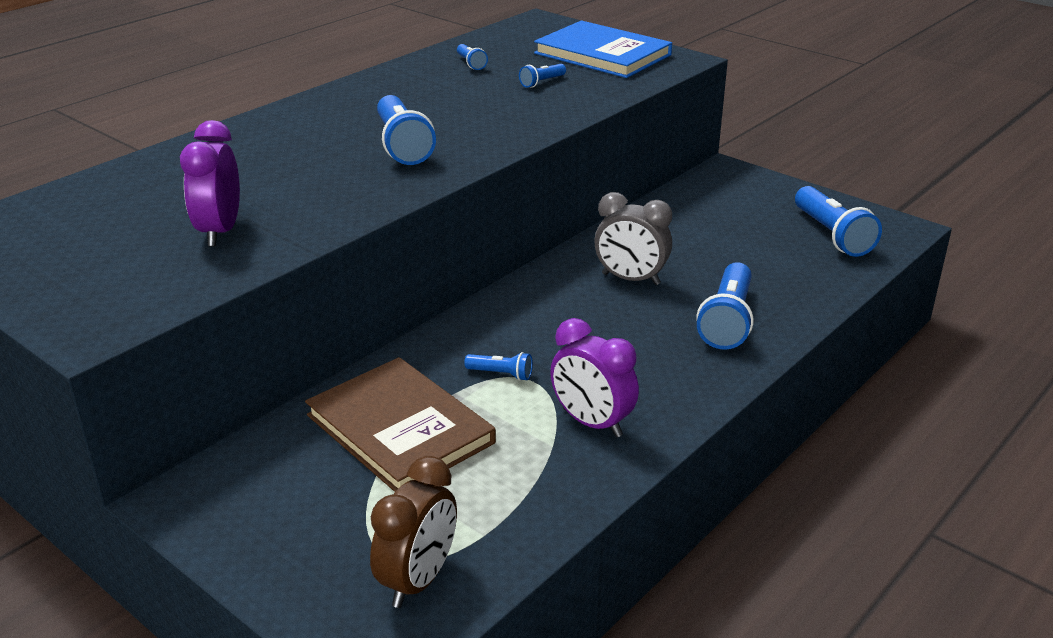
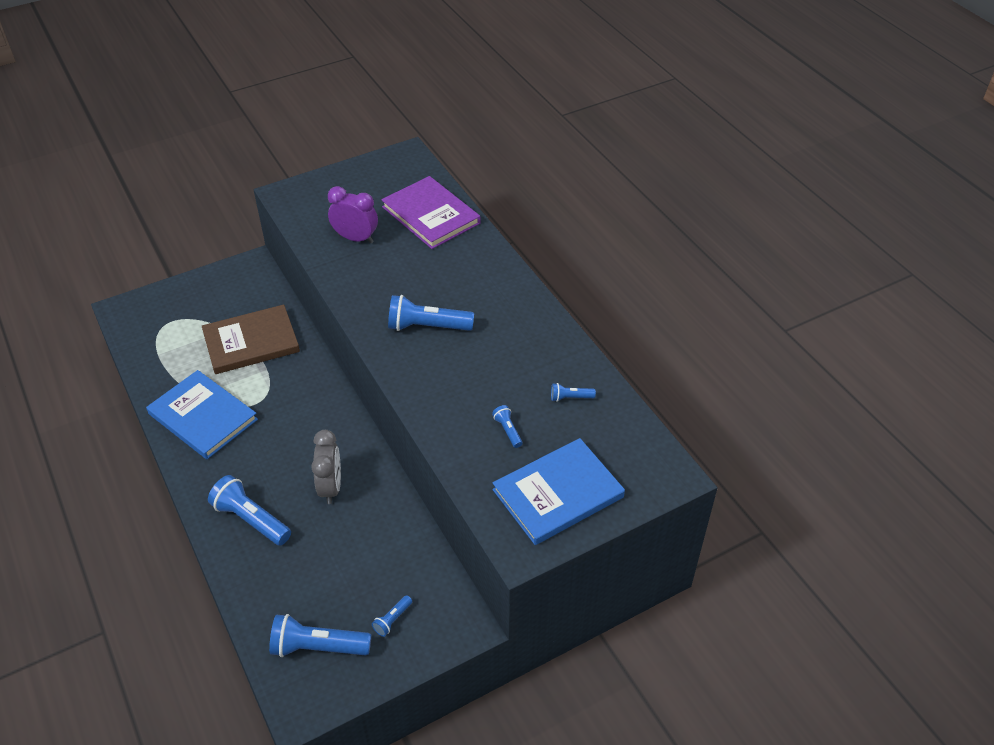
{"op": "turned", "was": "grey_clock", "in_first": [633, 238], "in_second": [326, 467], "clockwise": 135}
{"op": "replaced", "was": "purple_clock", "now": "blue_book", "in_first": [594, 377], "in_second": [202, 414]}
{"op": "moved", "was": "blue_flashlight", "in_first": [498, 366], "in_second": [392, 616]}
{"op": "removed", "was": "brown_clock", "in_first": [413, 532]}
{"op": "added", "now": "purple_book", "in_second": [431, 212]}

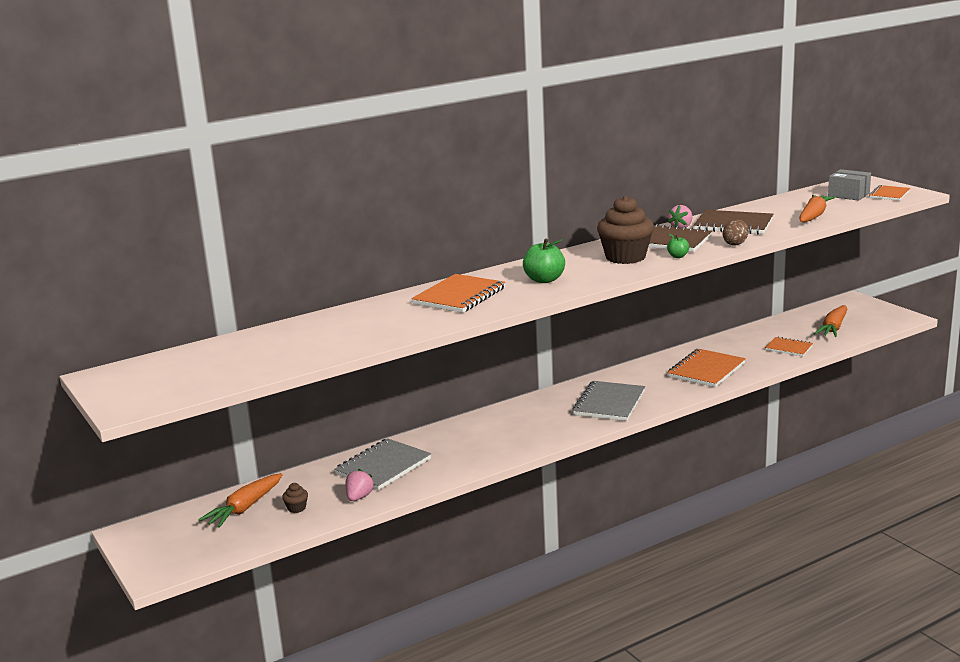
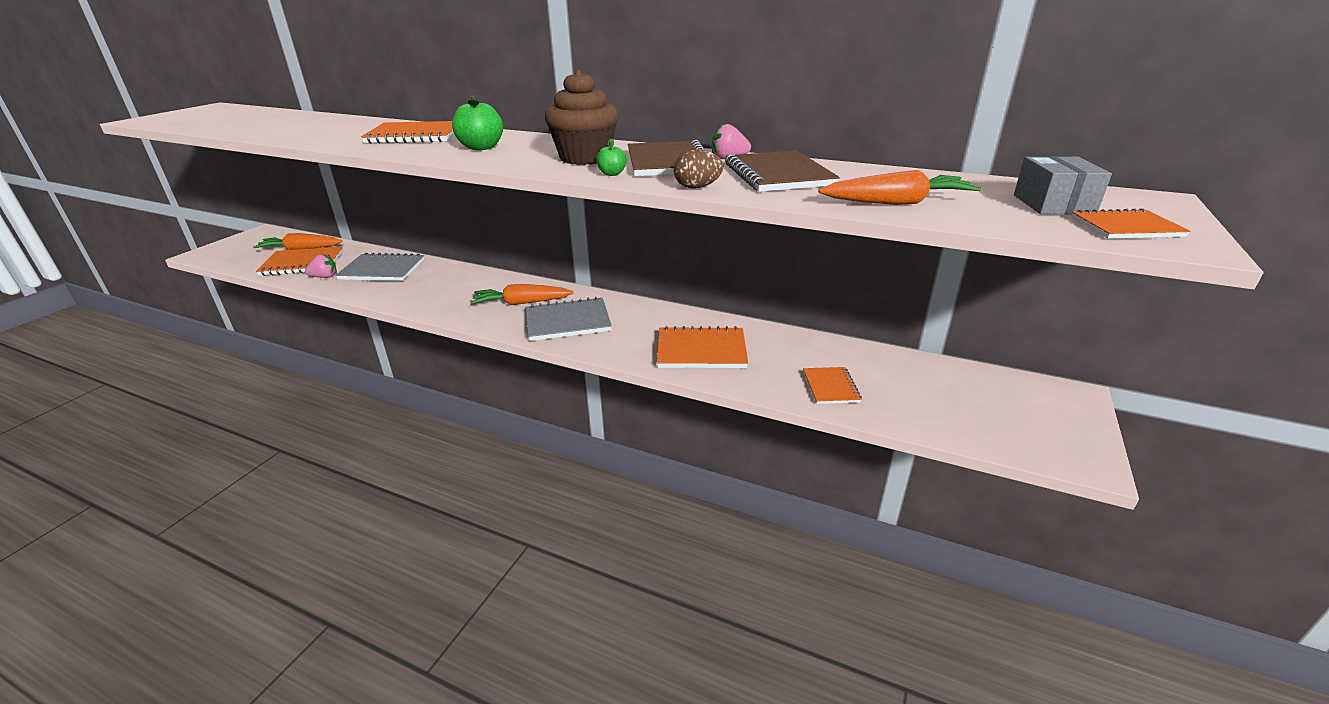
{"op": "moved", "was": "orange_carrot", "in_first": [831, 321], "in_second": [522, 294]}
{"op": "replaced", "was": "brown_cupcake", "now": "orange_notebook", "in_first": [295, 498], "in_second": [300, 261]}

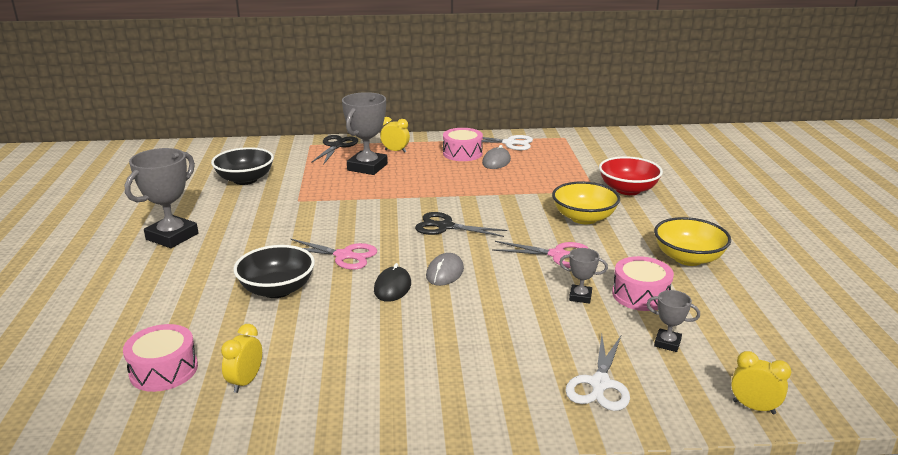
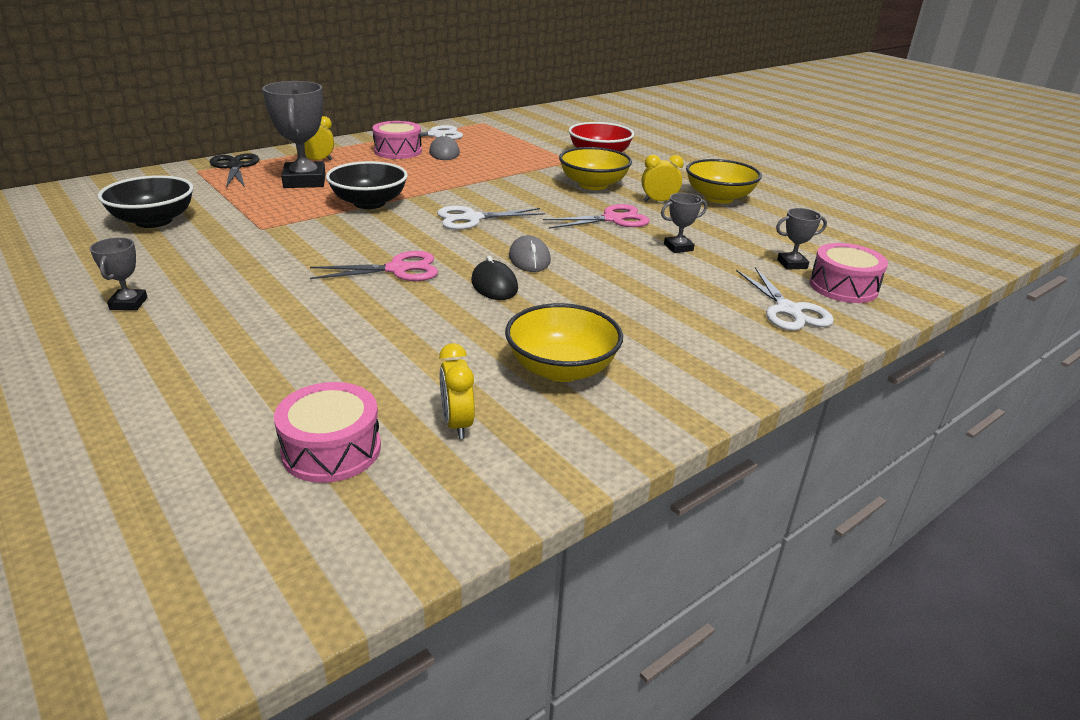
{"op": "resized", "was": "grey_trophy", "in_first": [161, 198], "in_second": [119, 273], "ratio": 0.5}
{"op": "recoloured", "was": "black_scissors", "now": "white_scissors", "in_first": [461, 224], "in_second": [491, 218]}
{"op": "moved", "was": "black_bowl", "in_first": [274, 271], "in_second": [367, 185]}
{"op": "moved", "was": "pink_drum", "in_first": [643, 283], "in_second": [848, 273]}
{"op": "moved", "was": "yellow_clock", "in_first": [761, 382], "in_second": [662, 178]}
{"op": "added", "now": "yellow_bowl", "in_second": [564, 342]}

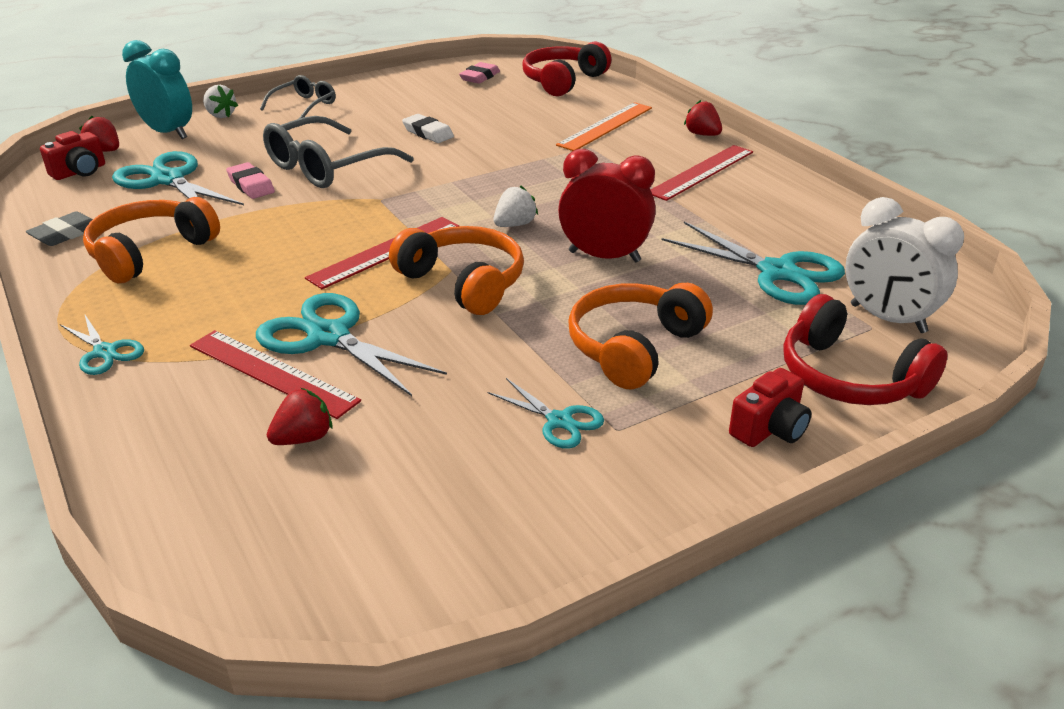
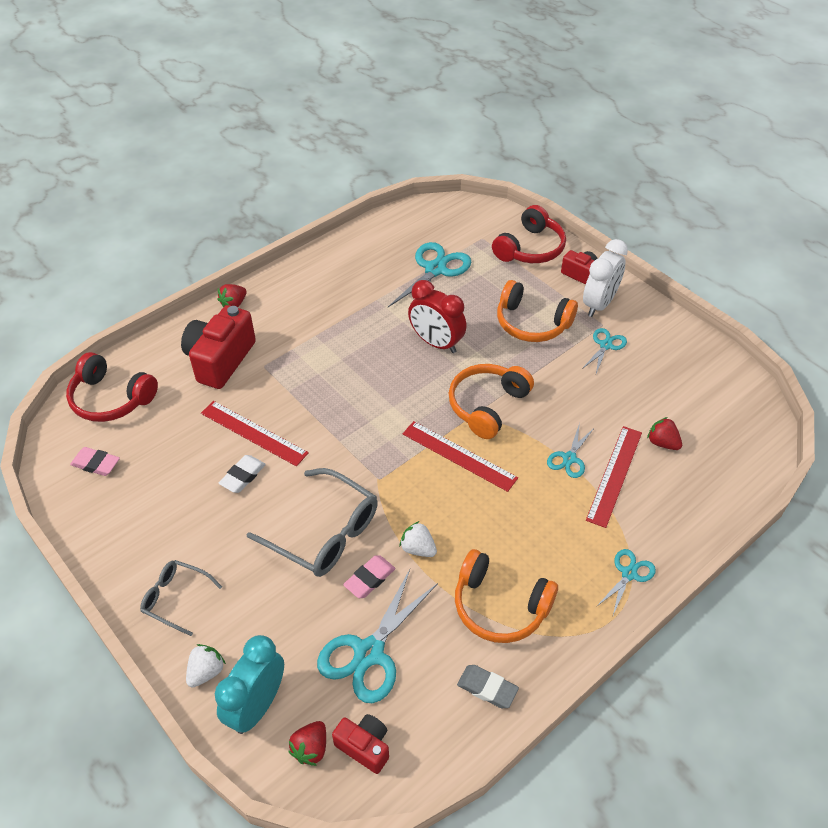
{"op": "replaced", "was": "orange_ruler", "now": "red_camera", "in_first": [604, 126], "in_second": [218, 347]}
{"op": "moved", "was": "red_ruler", "in_first": [702, 173], "in_second": [255, 433]}
{"op": "turned", "was": "red_clock", "in_first": [607, 206], "in_second": [437, 316], "clockwise": -60}
{"op": "moved", "was": "white_strawberry", "in_first": [516, 206], "in_second": [418, 539]}
{"op": "moved", "was": "white_clock", "in_first": [904, 265], "in_second": [605, 278]}
{"op": "resized", "was": "turquoise_scissors", "in_first": [351, 344], "in_second": [571, 450], "ratio": 0.55}

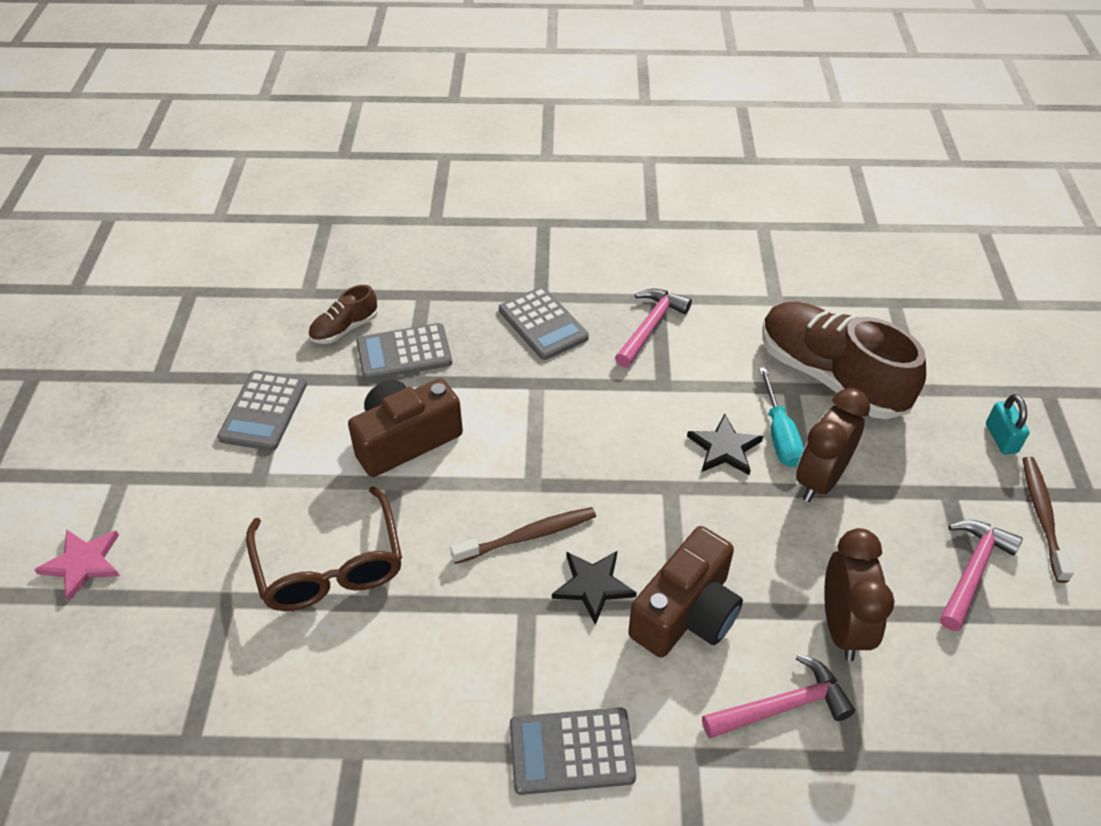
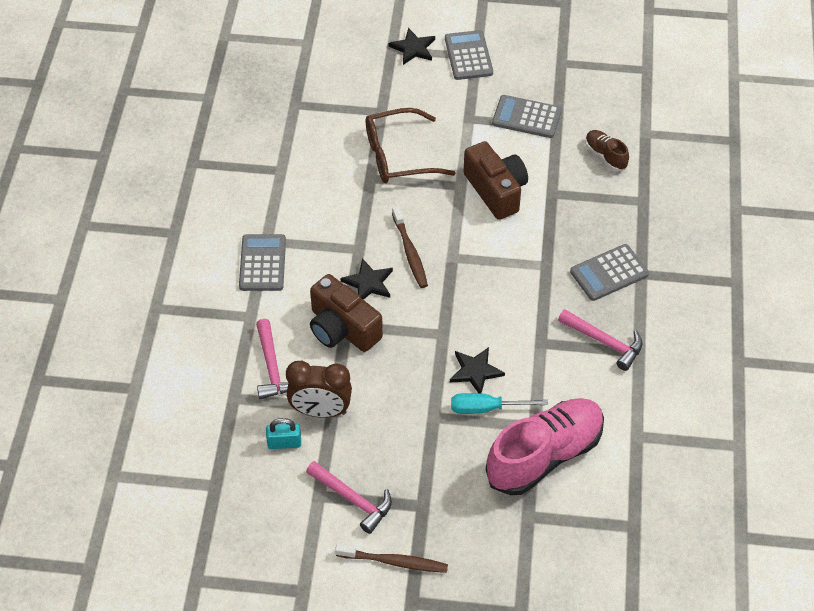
{"op": "recoloured", "was": "brown_shoe", "now": "pink_shoe", "in_first": [844, 360], "in_second": [545, 446]}
{"op": "moved", "was": "grey_calculator", "in_first": [404, 352], "in_second": [469, 55]}
{"op": "removed", "was": "brown_clock", "in_first": [833, 445]}
{"op": "moved", "was": "turquoise_padlock", "in_first": [1007, 424], "in_second": [283, 433]}
{"op": "recoloured", "was": "pink_star", "now": "black_star", "in_first": [77, 565], "in_second": [412, 46]}

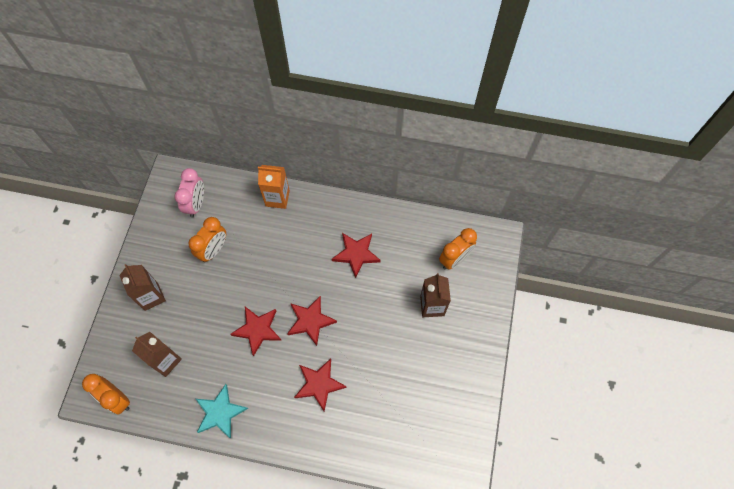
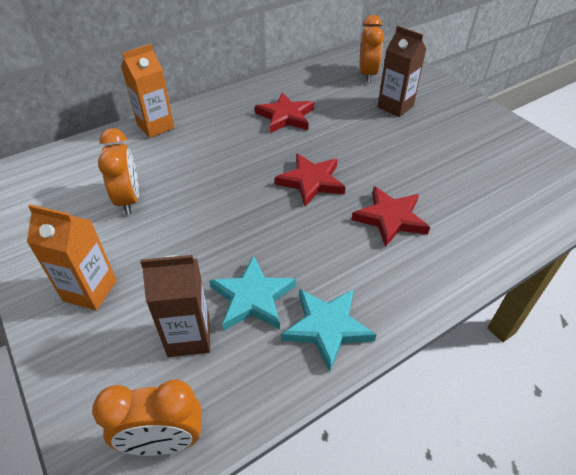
{"op": "removed", "was": "pink_clock", "in_first": [189, 192]}
{"op": "recoloured", "was": "brown_carton", "now": "orange_carton", "in_first": [142, 287], "in_second": [72, 257]}
{"op": "removed", "was": "red_star", "in_first": [256, 331]}
{"op": "added", "now": "turquoise_star", "in_second": [252, 293]}

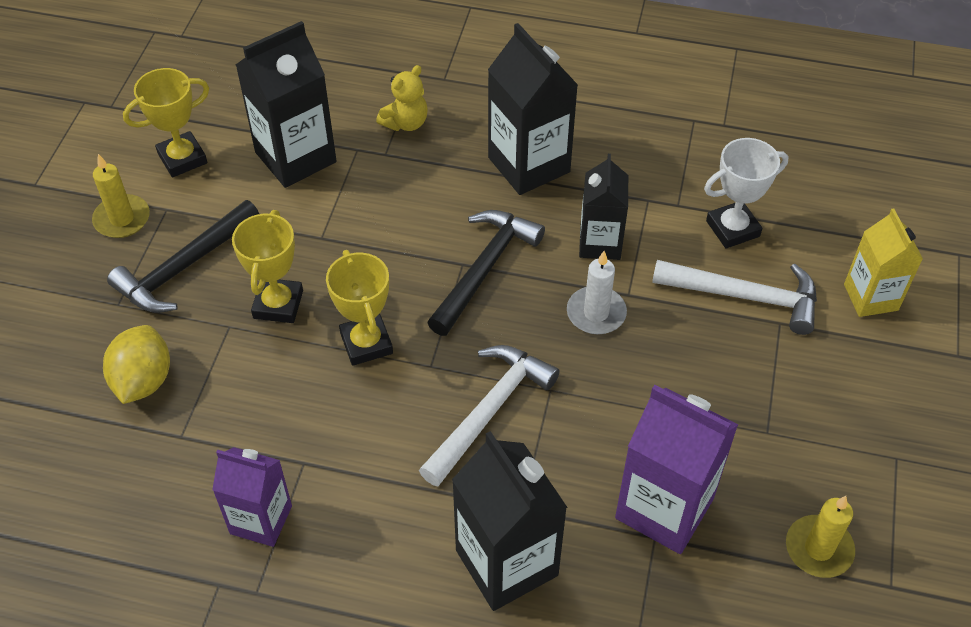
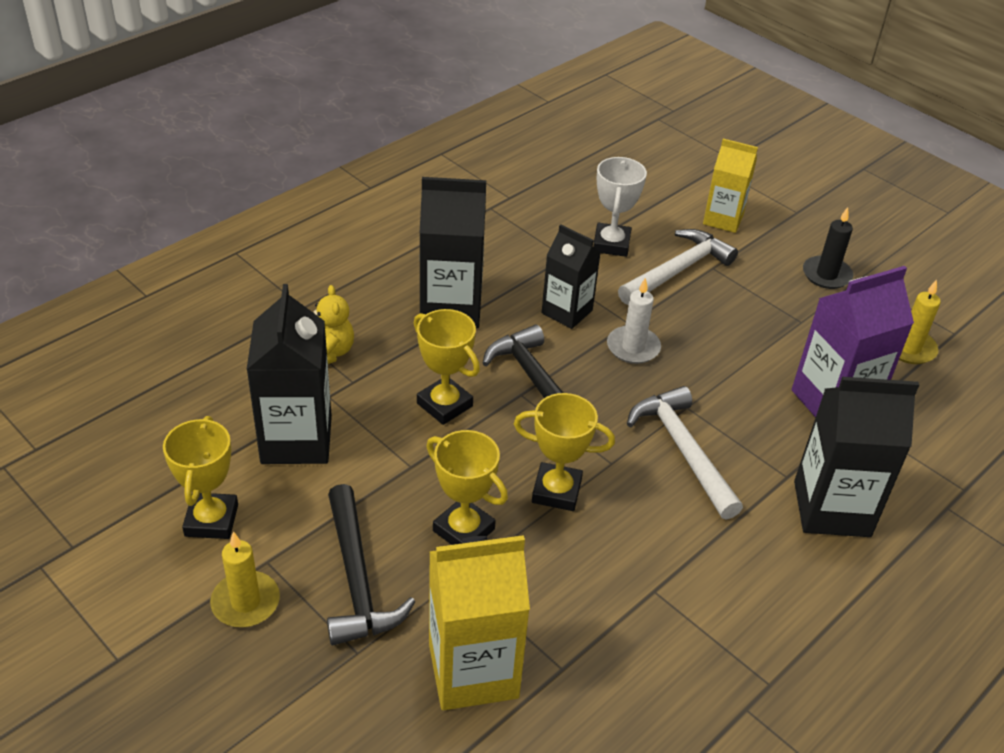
{"op": "replaced", "was": "yellow_lemon", "now": "yellow_carton", "in_first": [136, 364], "in_second": [479, 622]}
{"op": "removed", "was": "purple_carton", "in_first": [252, 497]}
{"op": "added", "now": "black_candle", "in_second": [828, 248]}
{"op": "added", "now": "yellow_trophy", "in_second": [447, 367]}

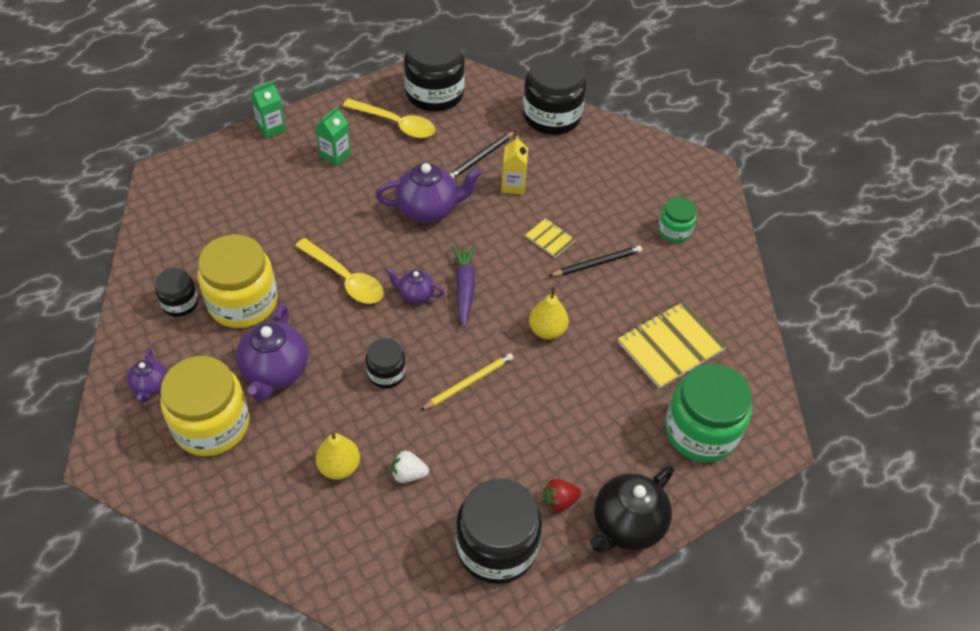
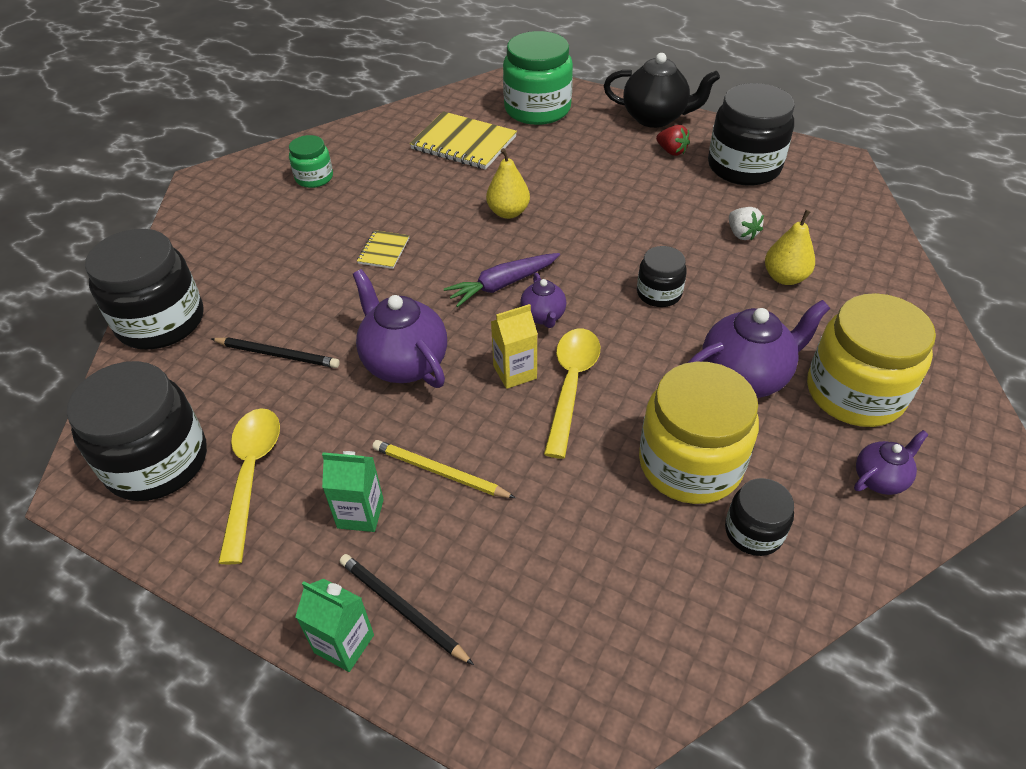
{"op": "moved", "was": "yellow_carton", "in_first": [514, 165], "in_second": [514, 346]}
{"op": "moved", "was": "black_pencil", "in_first": [595, 261], "in_second": [407, 609]}
{"op": "moved", "was": "yellow_pencil", "in_first": [467, 382], "in_second": [443, 469]}

